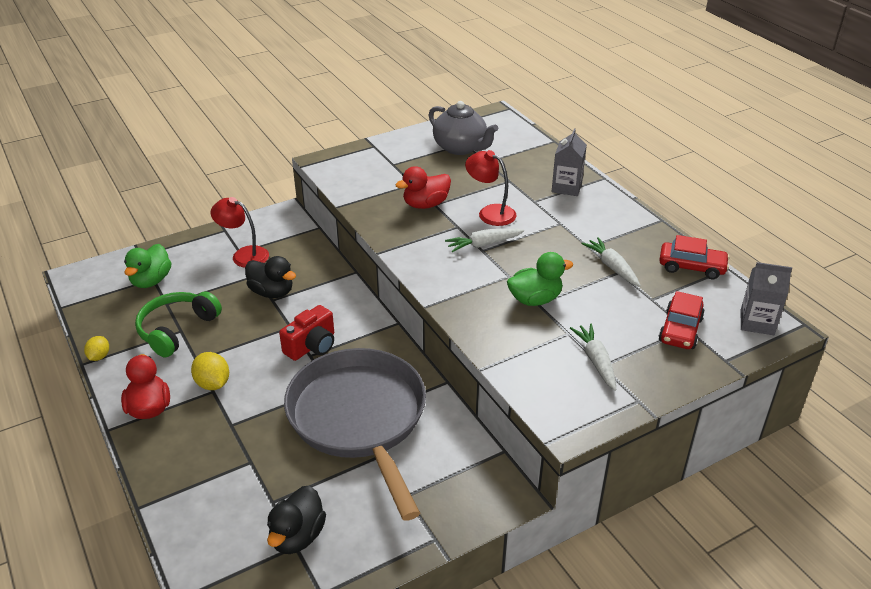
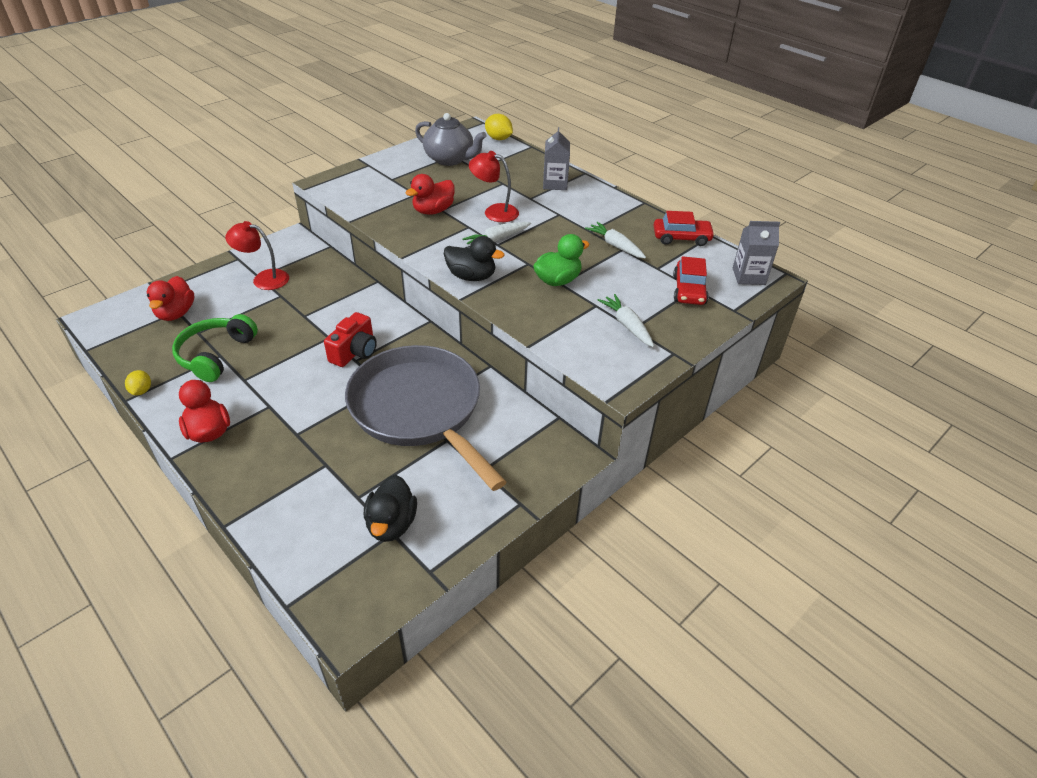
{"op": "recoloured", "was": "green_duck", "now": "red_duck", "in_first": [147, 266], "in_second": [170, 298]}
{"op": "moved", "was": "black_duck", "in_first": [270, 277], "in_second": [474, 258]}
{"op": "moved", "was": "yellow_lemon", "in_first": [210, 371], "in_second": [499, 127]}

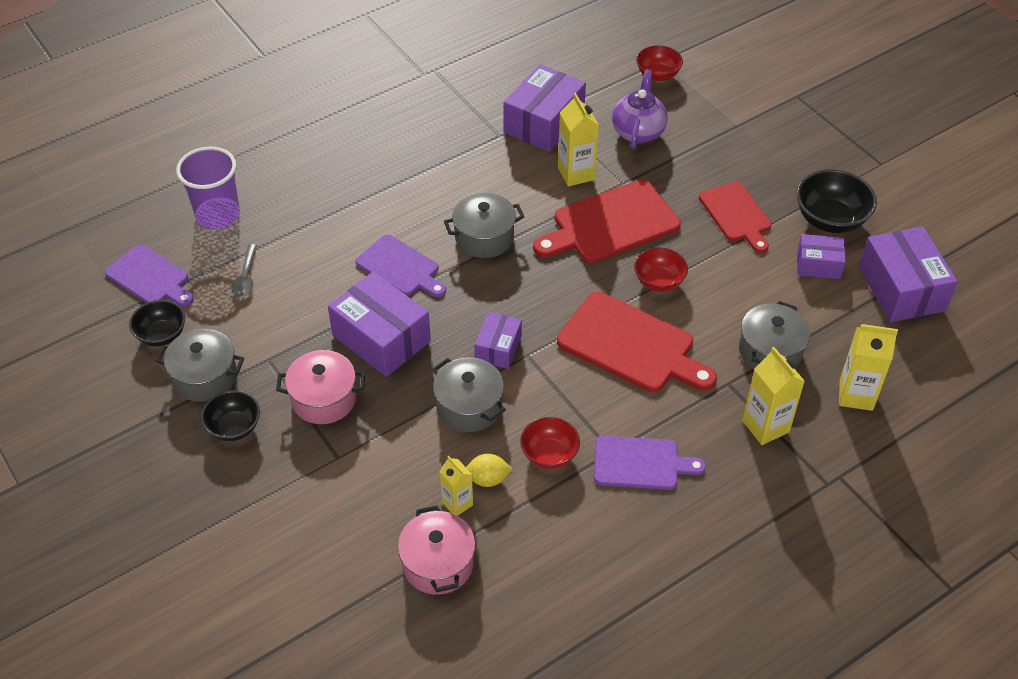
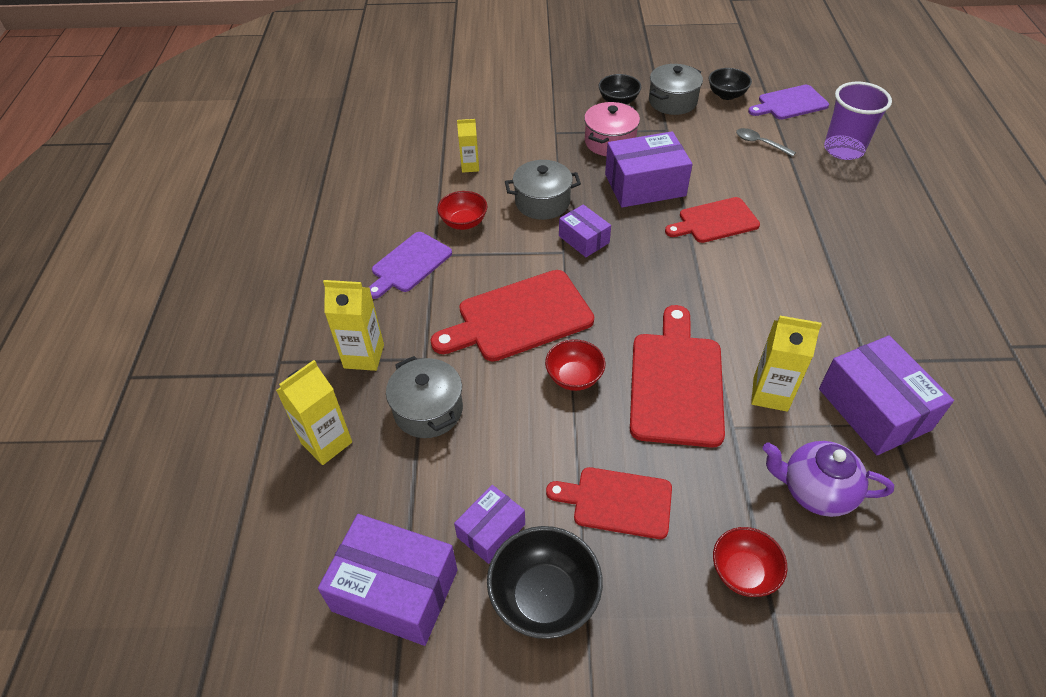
{"op": "moved", "was": "red_bowl", "in_first": [659, 63], "in_second": [750, 562]}
{"op": "turned", "was": "purple_teapot", "in_first": [640, 109], "in_second": [828, 479], "clockwise": 150}
{"op": "removed", "was": "grey_pot", "in_first": [484, 225]}
{"op": "recoloured", "was": "purple_cutting_board", "now": "red_cutting_board", "in_first": [401, 266], "in_second": [712, 220]}
{"op": "removed", "was": "yellow_lemon", "in_first": [489, 470]}
{"op": "removed", "was": "pink_pot", "in_first": [437, 550]}

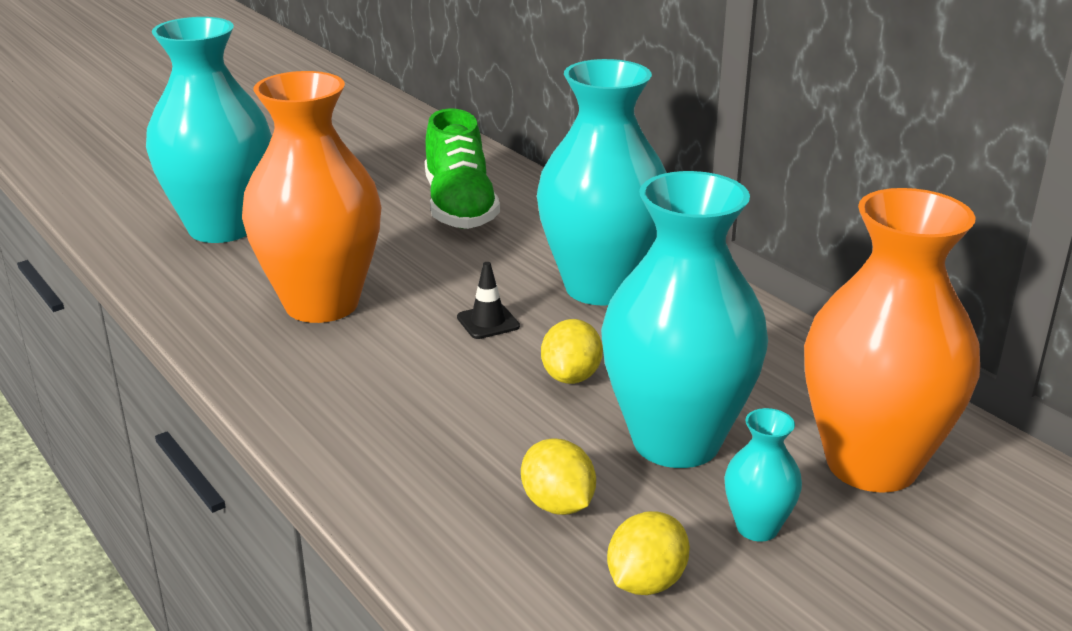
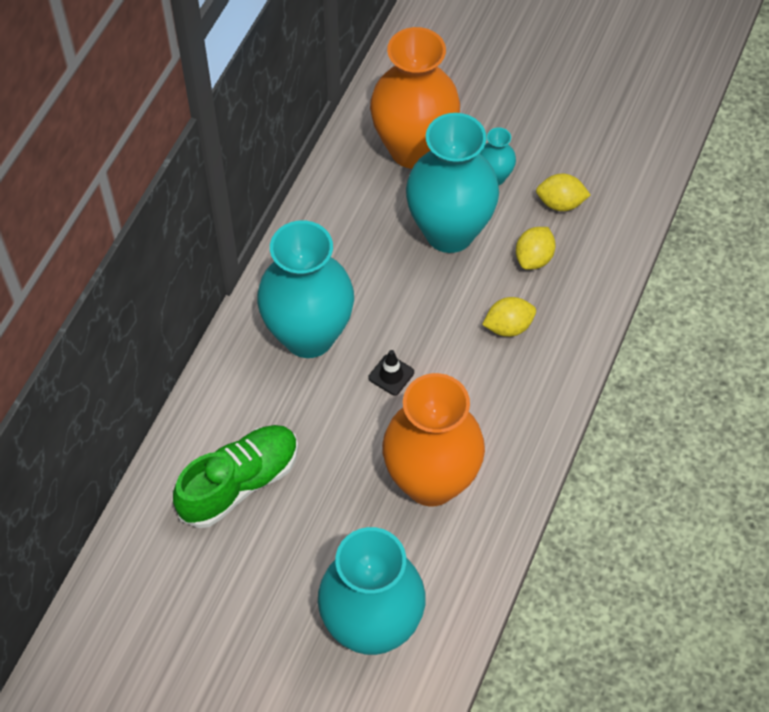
{"op": "moved", "was": "yellow_lemon", "in_first": [572, 351], "in_second": [509, 317]}

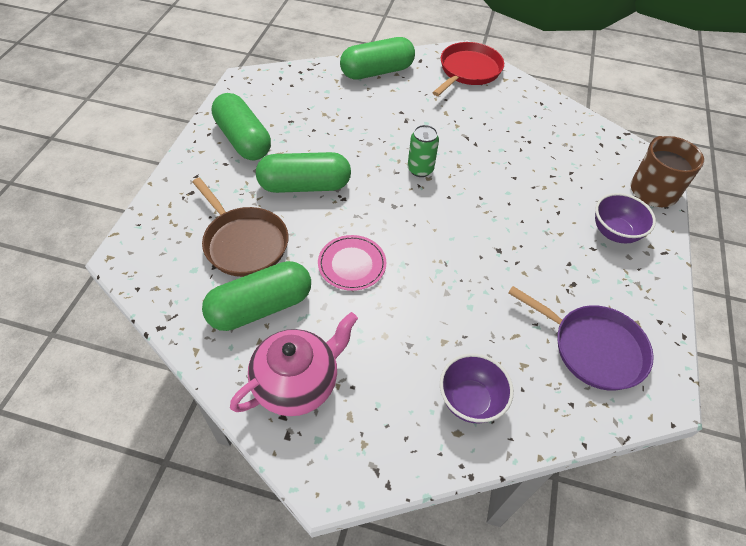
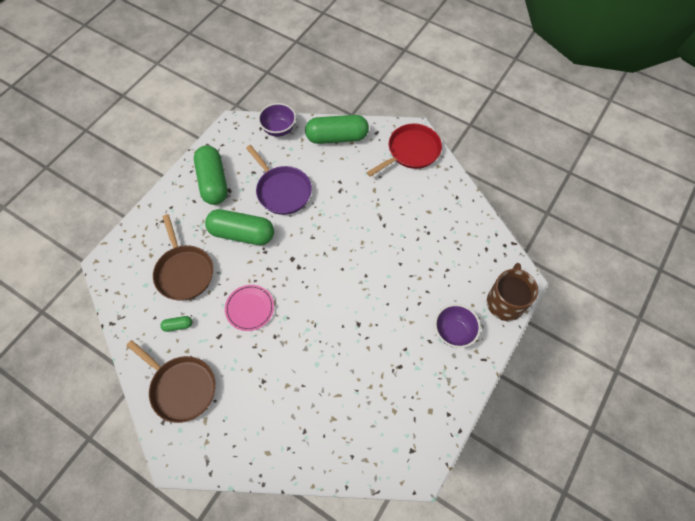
{"op": "removed", "was": "green_can", "in_first": [423, 151]}
{"op": "resized", "was": "green_capsule", "in_first": [256, 296], "in_second": [176, 324], "ratio": 0.42}
{"op": "moved", "was": "purple_pan", "in_first": [581, 338], "in_second": [279, 180]}
{"op": "replaced", "was": "pink_teapot", "now": "brown_pan", "in_first": [294, 364], "in_second": [171, 381]}
{"op": "moved", "was": "purple_bowl", "in_first": [477, 388], "in_second": [277, 120]}

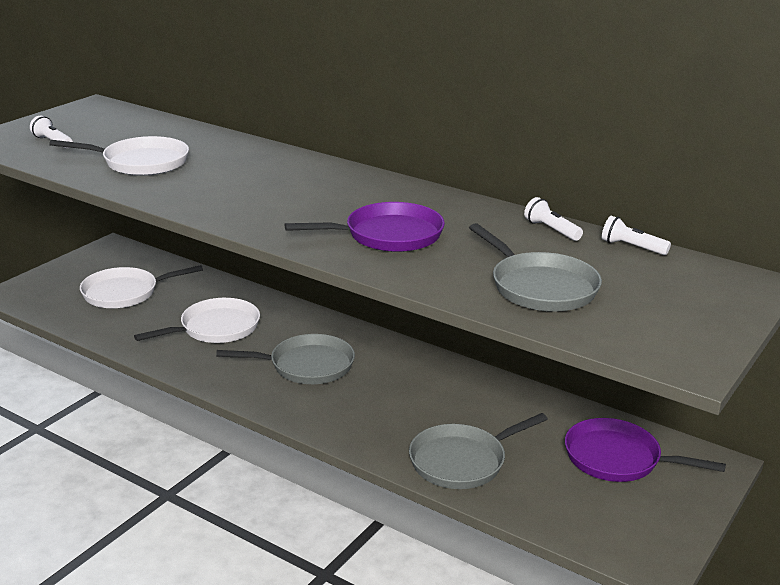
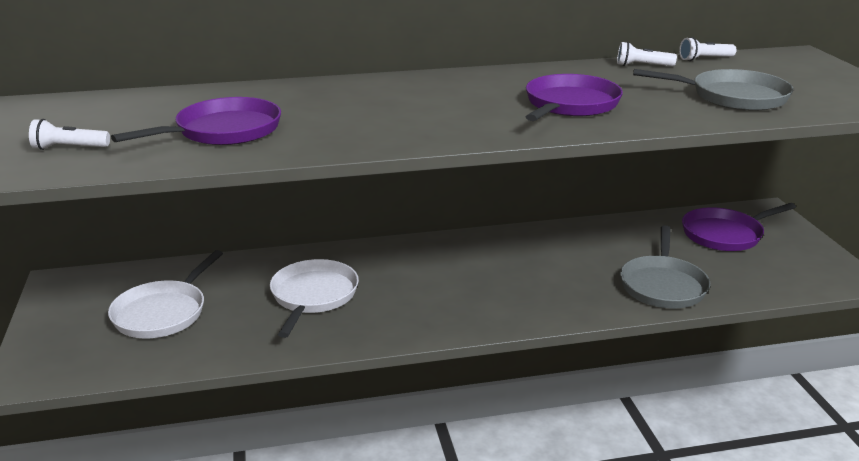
{"op": "recoloured", "was": "white_pan", "now": "purple_pan", "in_first": [119, 156], "in_second": [196, 121]}
{"op": "removed", "was": "grey_pan", "in_first": [285, 359]}

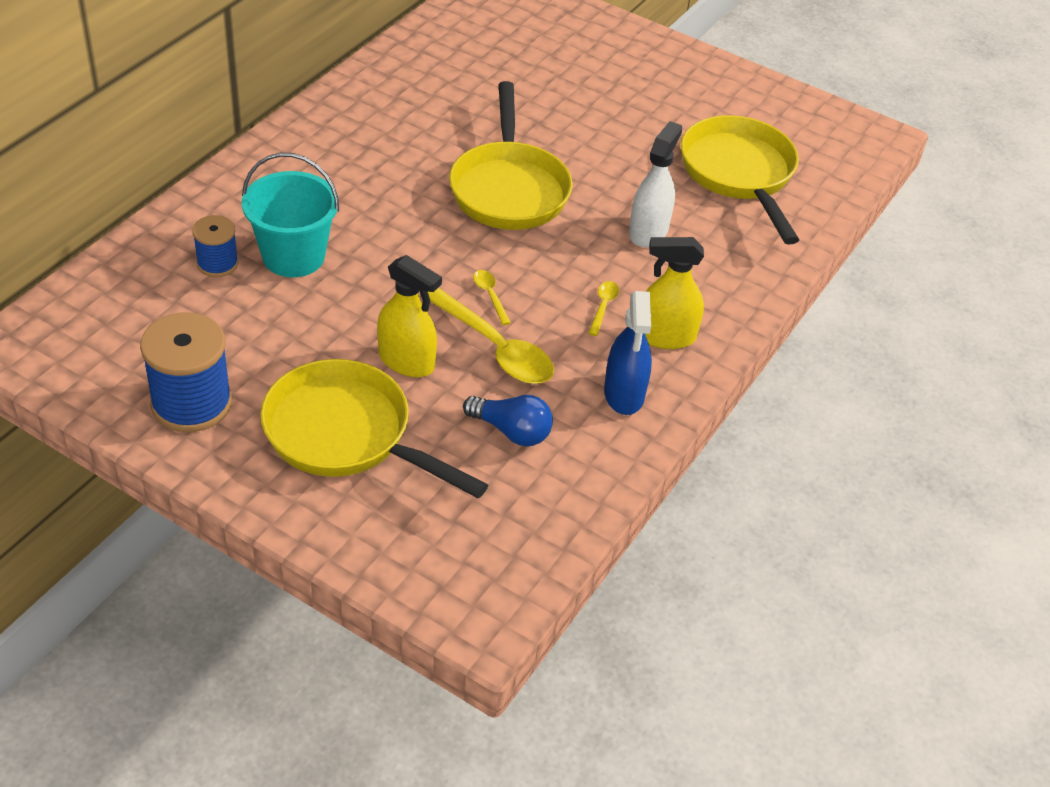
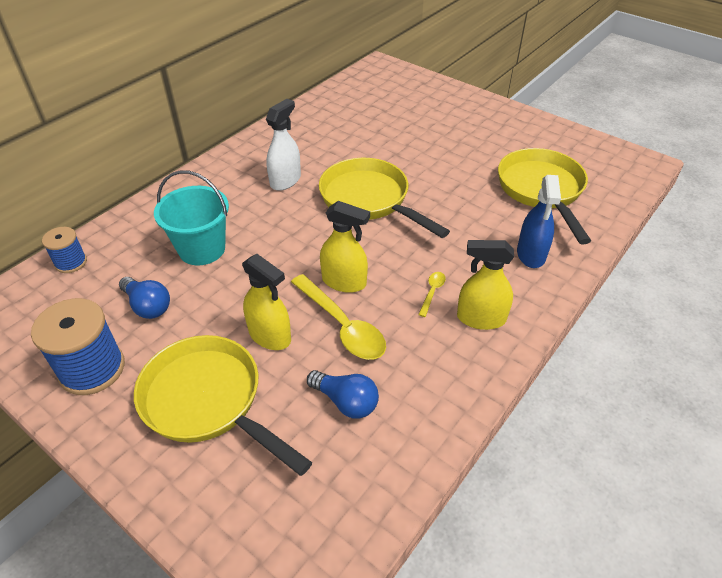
{"op": "turned", "was": "yellow_pan", "in_first": [510, 155], "in_second": [384, 198], "clockwise": 135}
{"op": "moved", "was": "white_spray_bottle", "in_first": [655, 184], "in_second": [283, 145]}
{"op": "moved", "was": "blue_spool", "in_first": [215, 246], "in_second": [64, 250]}
{"op": "replaced", "was": "yellow_spoon", "now": "yellow_spray_bottle", "in_first": [492, 297], "in_second": [345, 247]}
{"op": "moved", "was": "blue_spray_bottle", "in_first": [628, 353], "in_second": [539, 221]}
{"op": "added", "now": "blue_light_bulb", "in_second": [144, 298]}

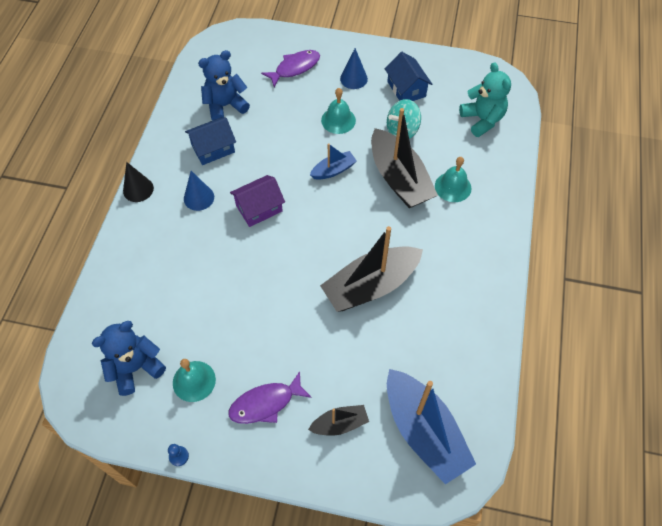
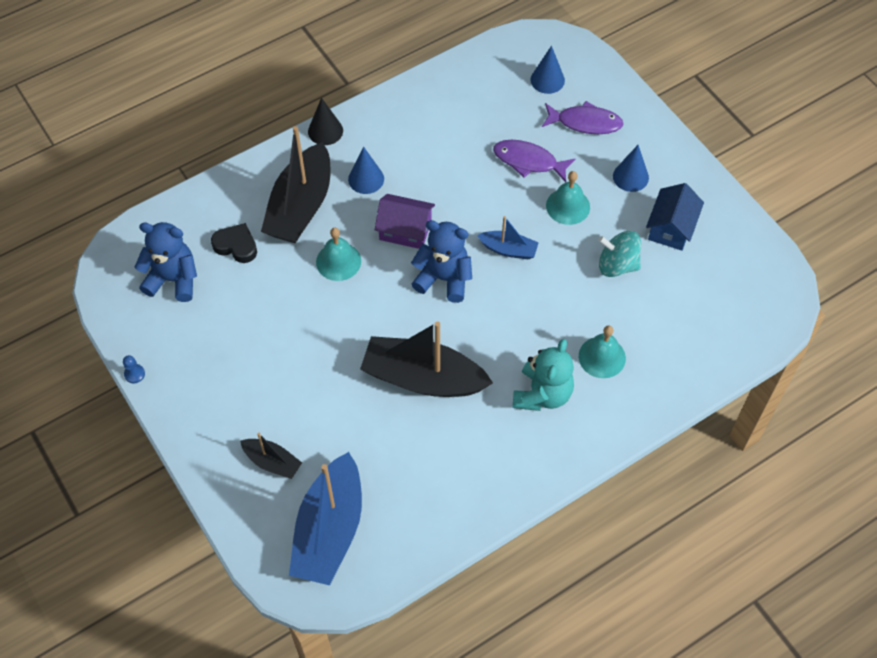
{"op": "moved", "was": "blue_teddy_bear", "in_first": [224, 85], "in_second": [441, 261]}
{"op": "moved", "was": "turquoise_teddy_bear", "in_first": [485, 99], "in_second": [543, 375]}
{"op": "moved", "was": "black_boat", "in_first": [404, 158], "in_second": [295, 184]}
{"op": "removed", "was": "blue_house", "in_first": [210, 141]}
{"op": "moved", "was": "turquoise_bell", "in_first": [194, 380], "in_second": [338, 254]}
{"op": "moved", "was": "purple_fish", "in_first": [270, 397], "in_second": [534, 161]}
{"op": "added", "now": "blue_cone", "in_second": [548, 70]}
{"op": "added", "now": "black_heart", "in_second": [234, 243]}

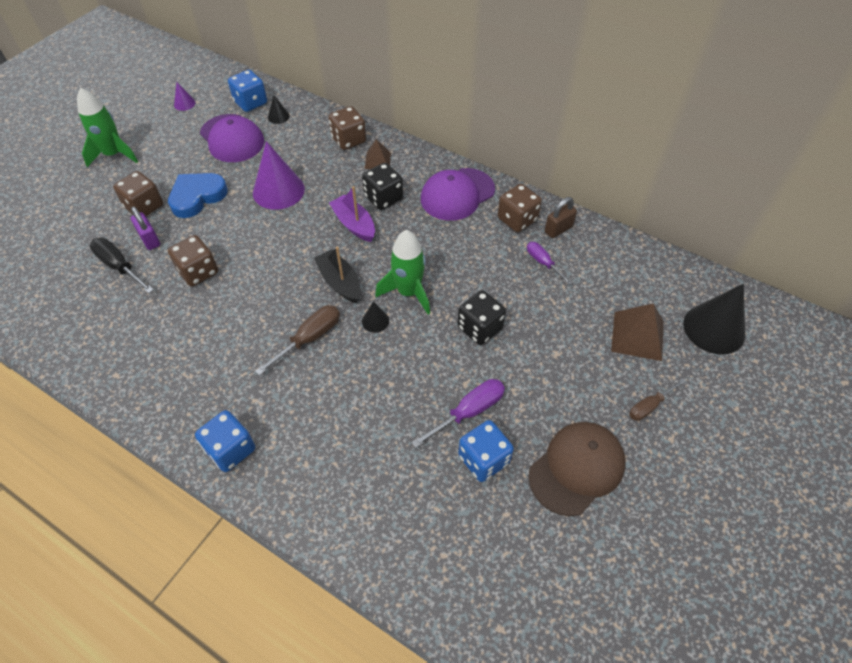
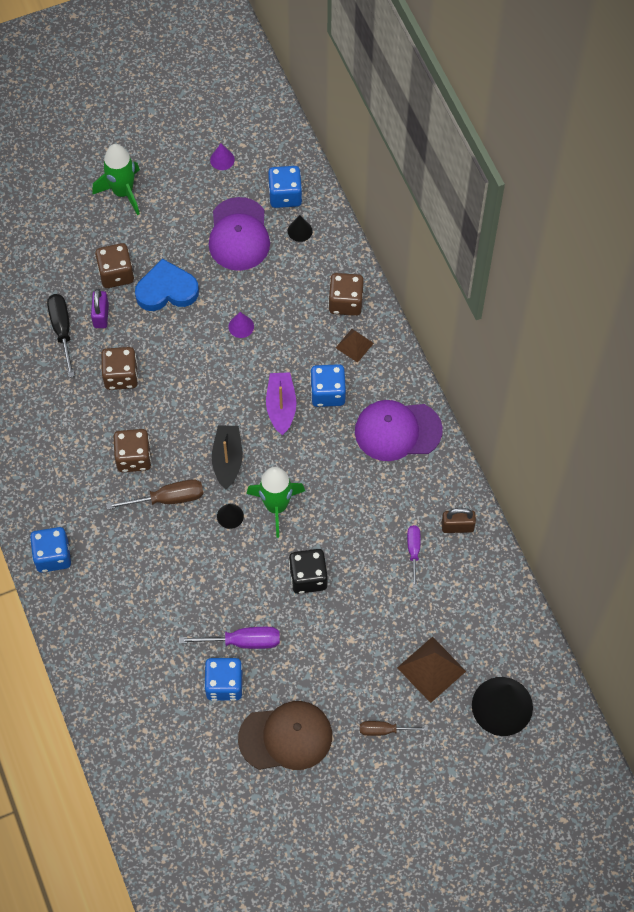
{"op": "resized", "was": "purple_cone", "in_first": [279, 175], "in_second": [241, 325], "ratio": 0.46}
{"op": "recoloured", "was": "black_dice", "now": "blue_dice", "in_first": [382, 186], "in_second": [328, 385]}
{"op": "moved", "was": "brown_dice", "in_first": [520, 208], "in_second": [132, 450]}

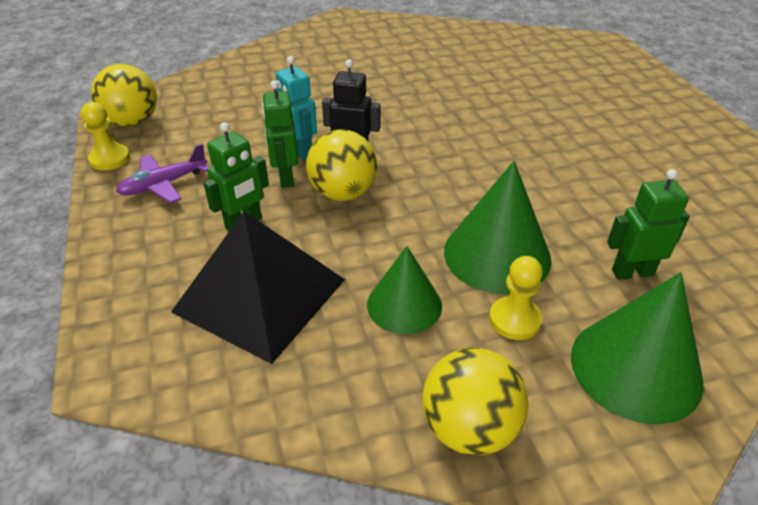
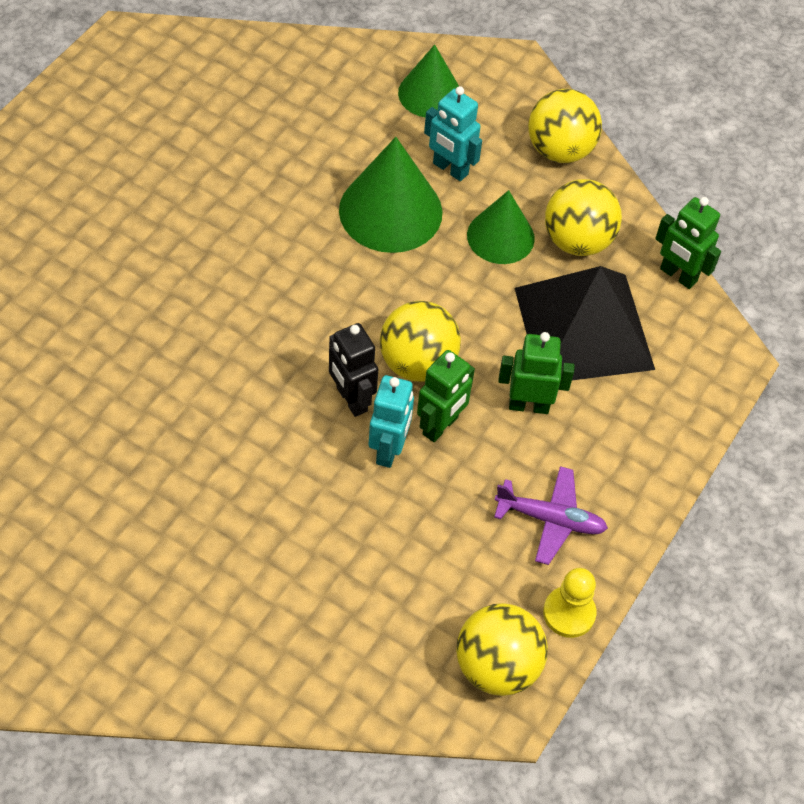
{"op": "moved", "was": "green_robot", "in_first": [648, 224], "in_second": [688, 243]}
{"op": "replaced", "was": "yellow_pawn", "now": "turquoise_robot", "in_first": [516, 298], "in_second": [453, 133]}
{"op": "resized", "was": "green_cone", "in_first": [637, 348], "in_second": [428, 81], "ratio": 0.65}
{"op": "added", "now": "yellow_ball", "in_second": [583, 217]}

